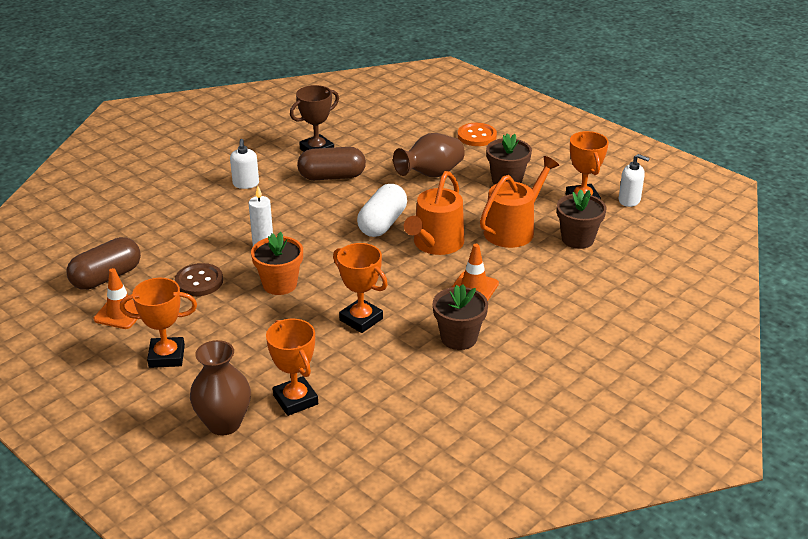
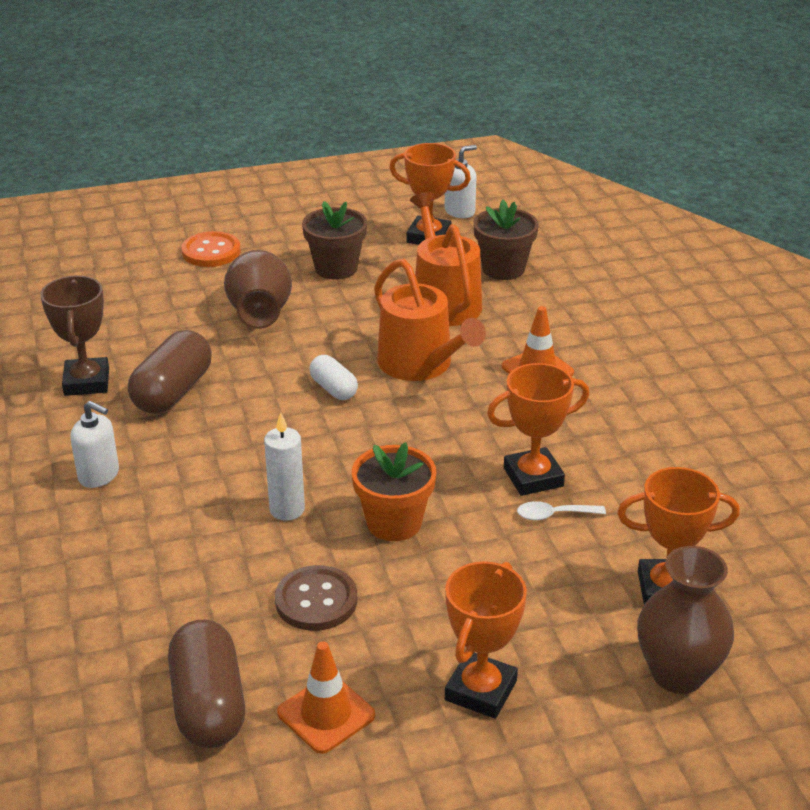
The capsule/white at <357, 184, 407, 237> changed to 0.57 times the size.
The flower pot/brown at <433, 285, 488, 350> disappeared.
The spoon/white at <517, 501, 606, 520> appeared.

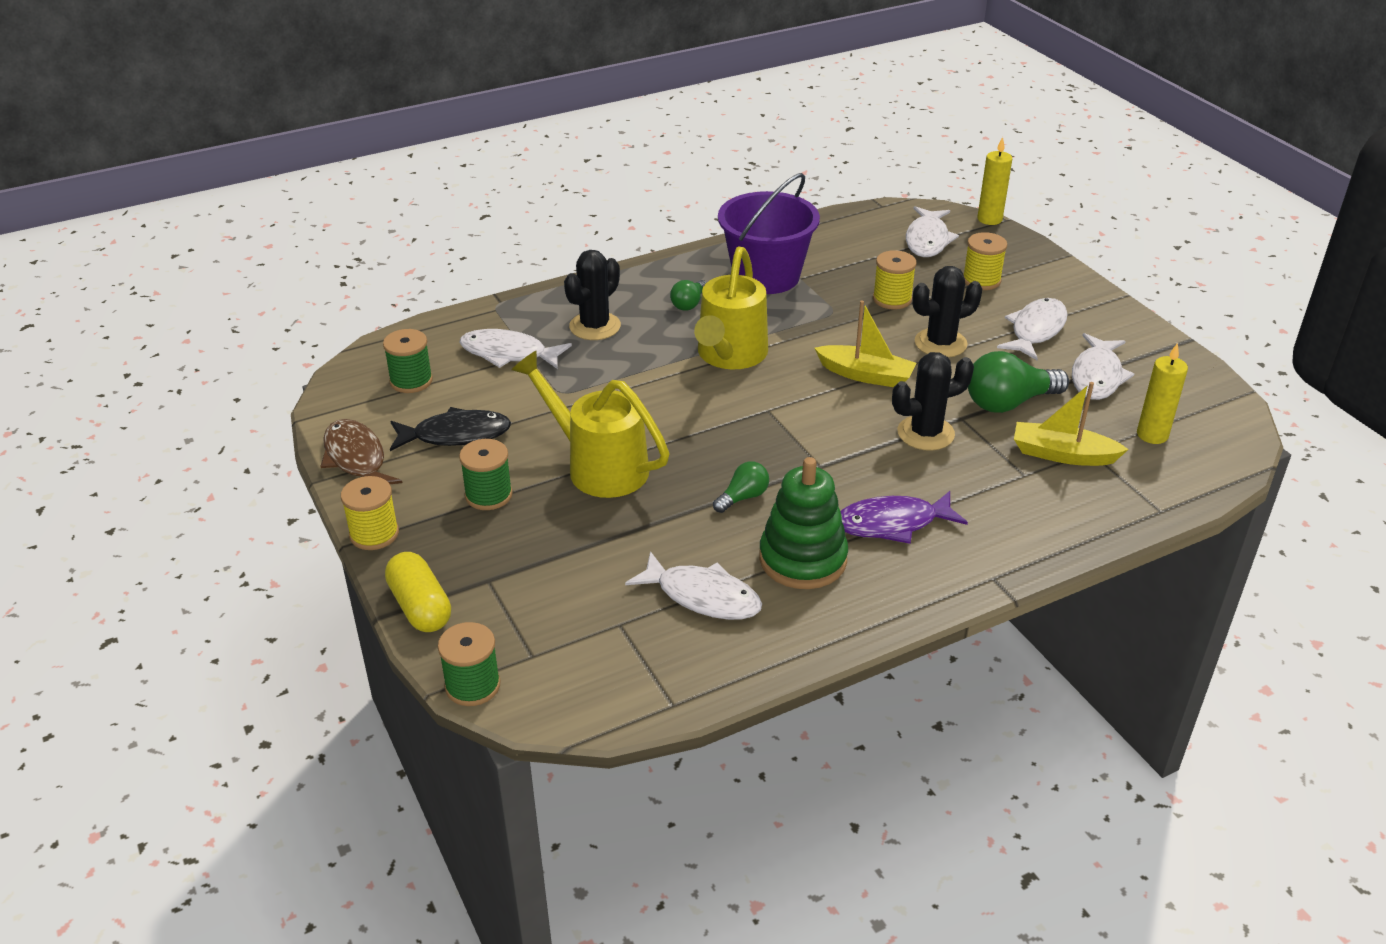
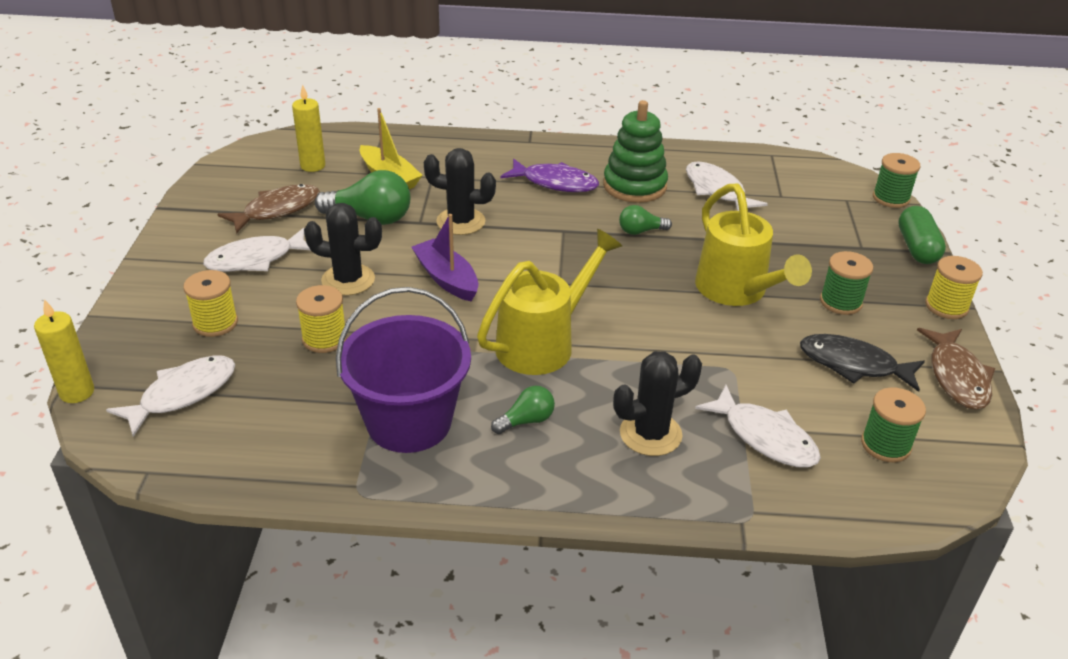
The capsule/yellow at <385, 552, 451, 632> became the capsule/green at <898, 206, 946, 264>.
The boat/yellow at <815, 301, 916, 387> became the boat/purple at <411, 214, 478, 302>.
The fish/white at <1072, 333, 1134, 400> became the fish/brown at <218, 184, 320, 234>.

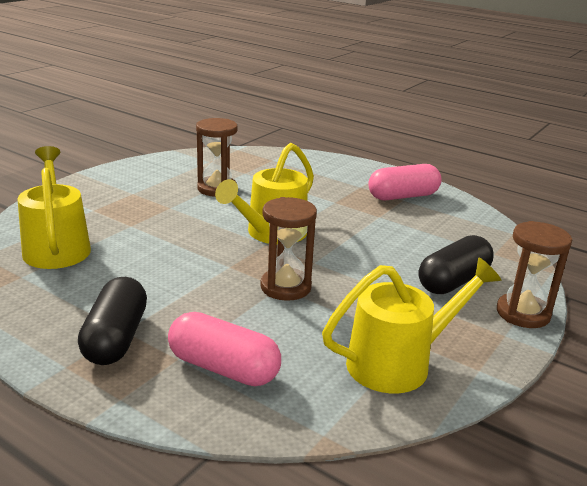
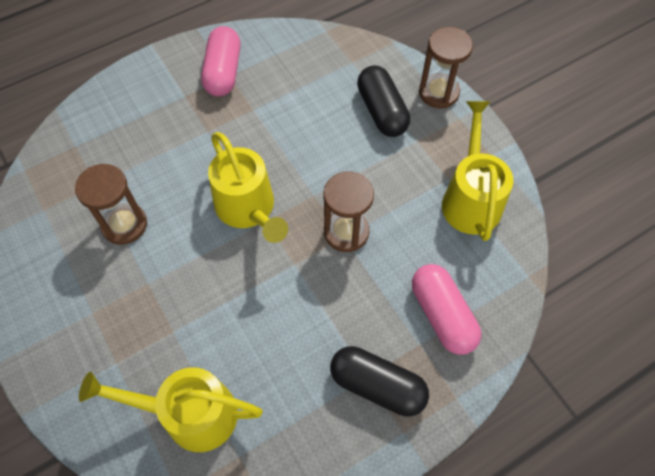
The capsule/pink at <168, 312, 281, 386> turned 75 degrees counterclockwise.

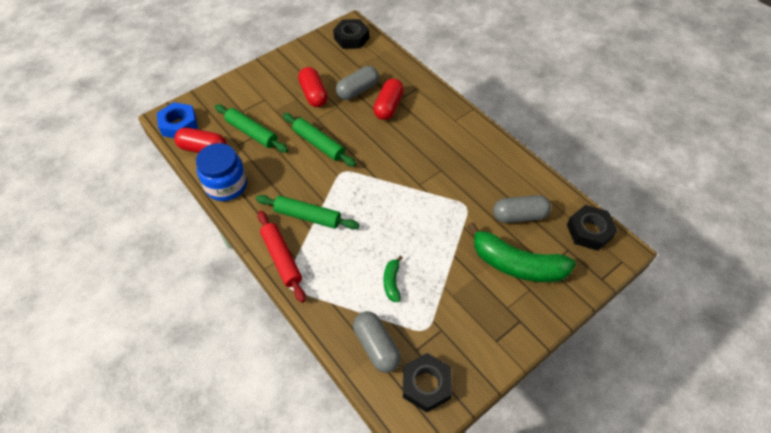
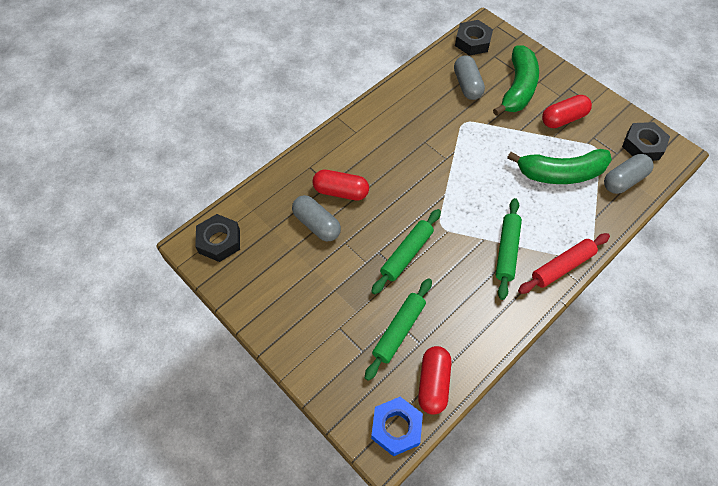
The jar/blue at <196, 143, 247, 201> disappeared.
The capsule/red moved from <298, 67, 328, 107> to <542, 95, 592, 128>.
The banana/green at <384, 255, 403, 302> changed to 2.20 times the size.

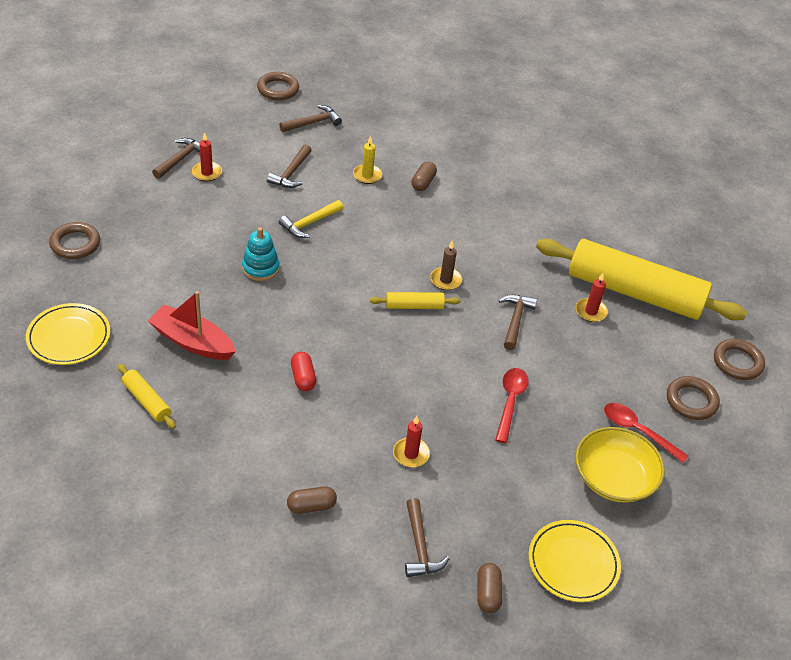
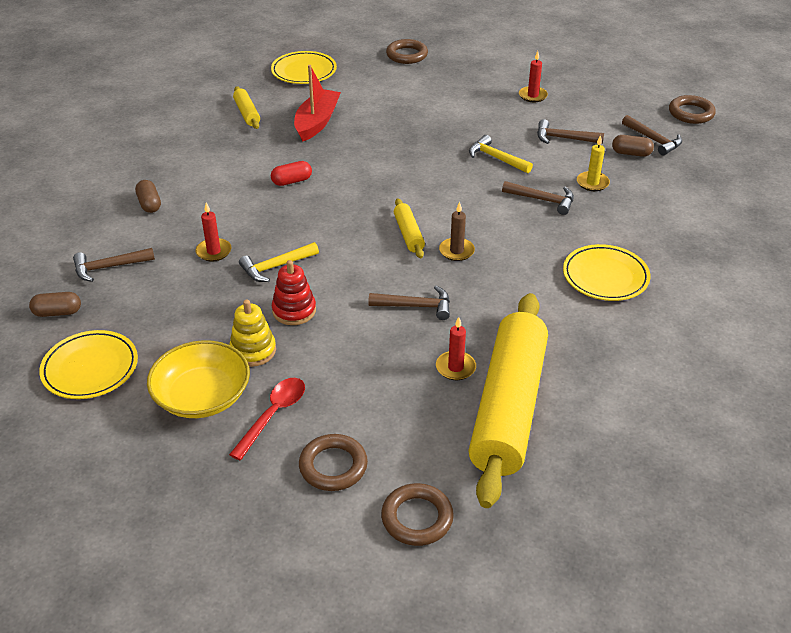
The rolling pin/yellow at <118, 364, 176, 429> turned 60 degrees counterclockwise.
The hammer/brown moved from <152, 138, 200, 179> to <502, 181, 574, 215>.
The stacking toy/turquoise at <242, 227, 280, 281> disappeared.
The capsule/brown moved from <412, 162, 437, 191> to <612, 135, 654, 157>.
The spoon/red at <495, 368, 529, 443> was replaced by the stacking toy/red at <272, 260, 316, 325>.
The stacking toy/yellow at <229, 300, 276, 367> appeared.
The hammer/yellow at <239, 242, 319, 282> appeared.
The plate/yellow at <563, 244, 650, 301> appeared.

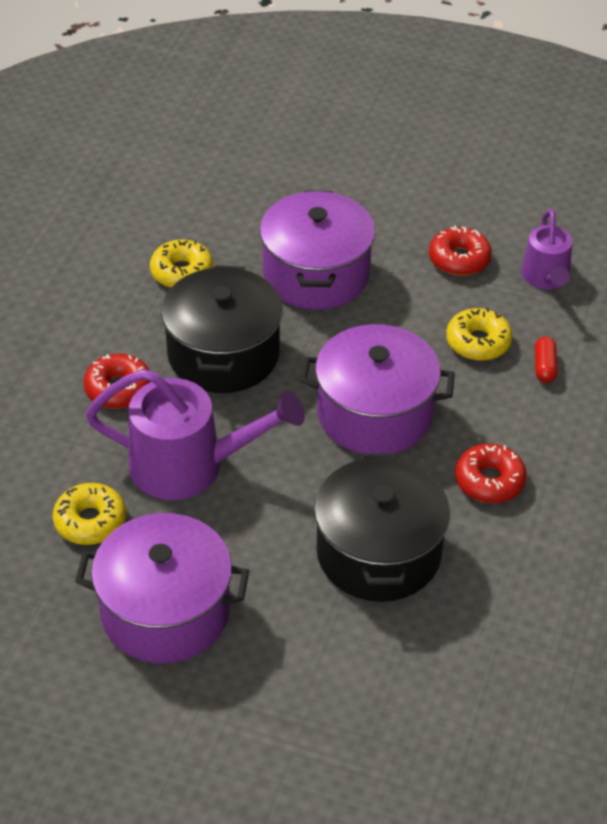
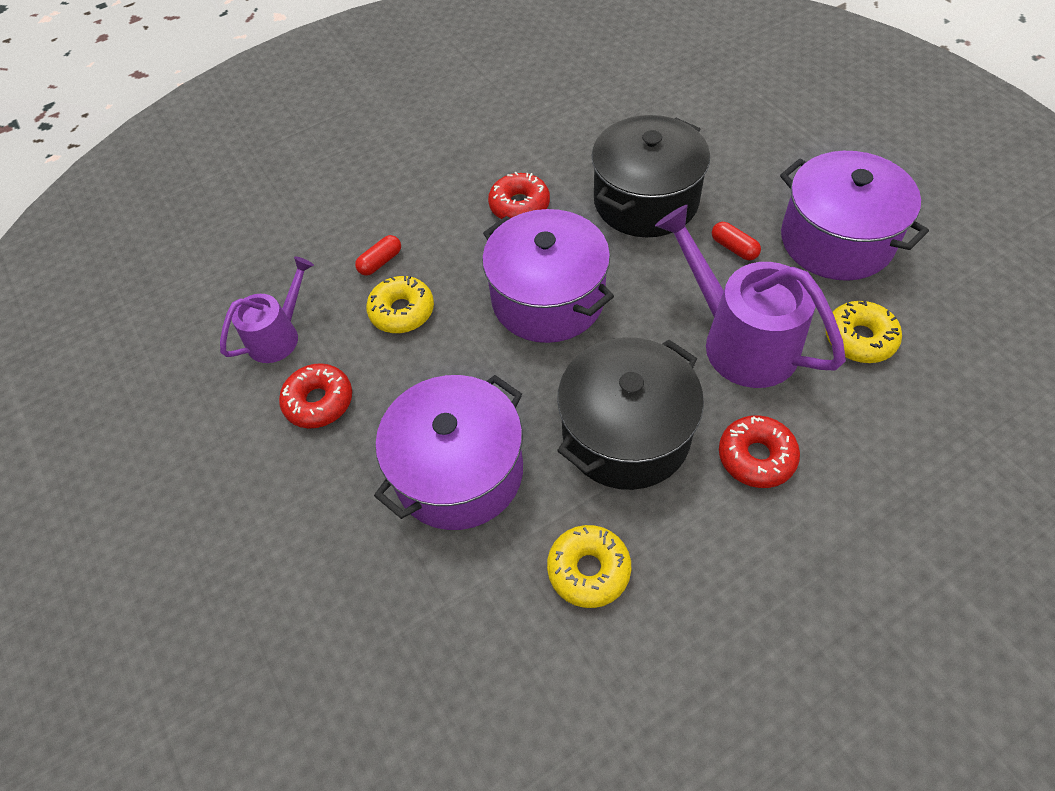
The capsule/red at <712, 222, 761, 260> appeared.

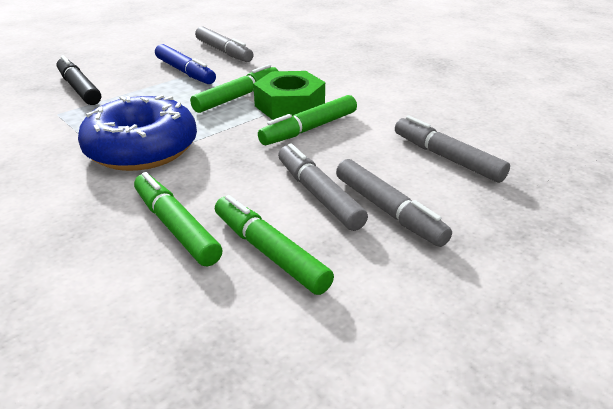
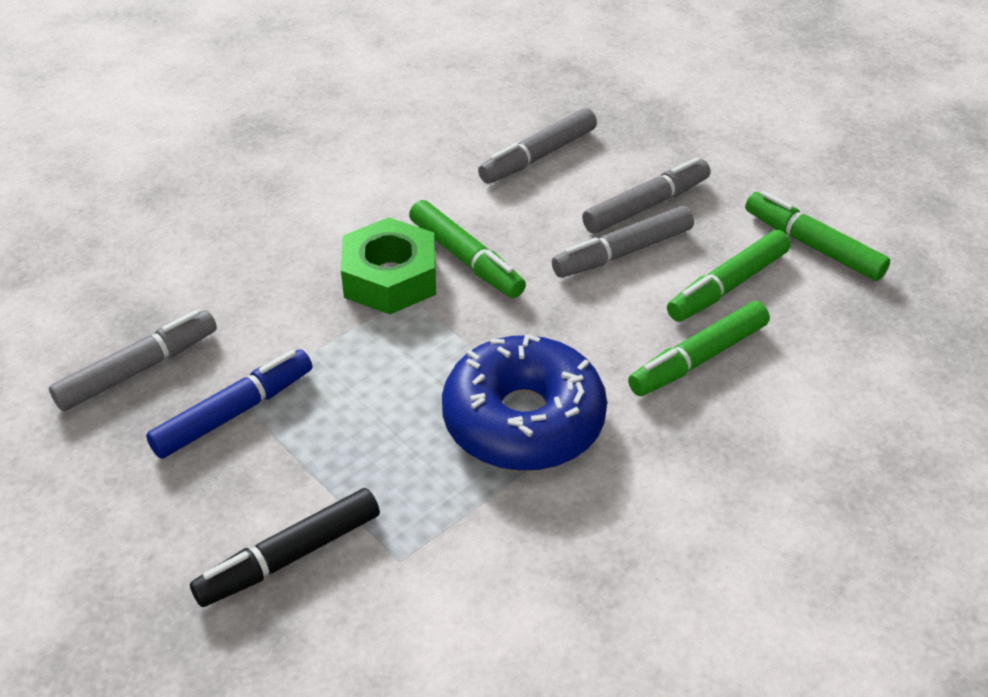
The marker/green moved from <190, 64, 278, 113> to <745, 191, 890, 281>.

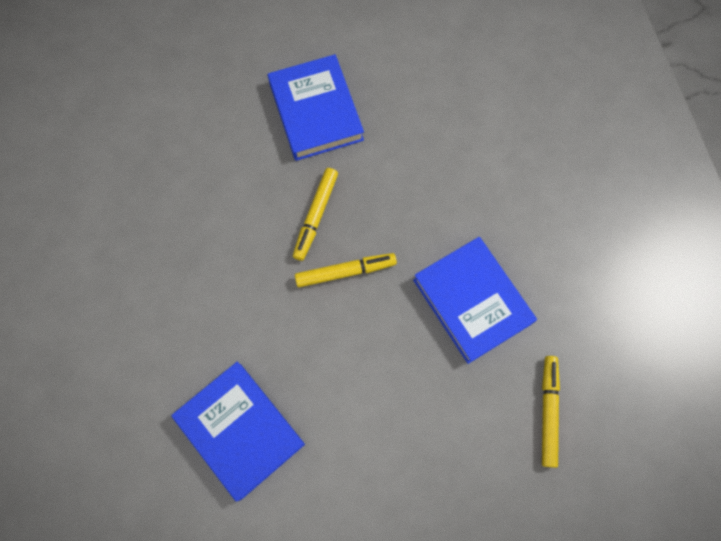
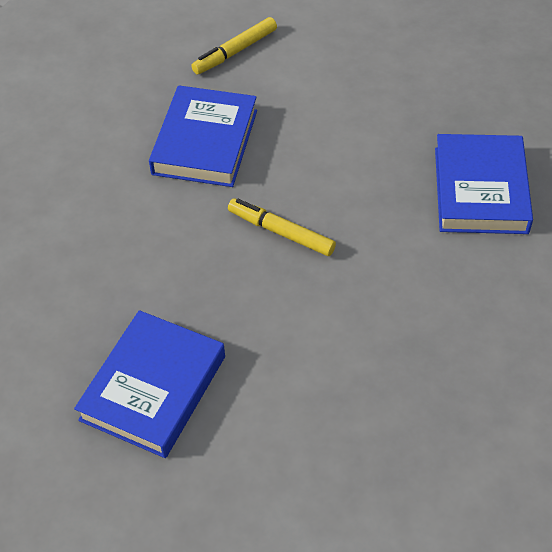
The marker/yellow at <293, 168, 338, 261> disappeared.

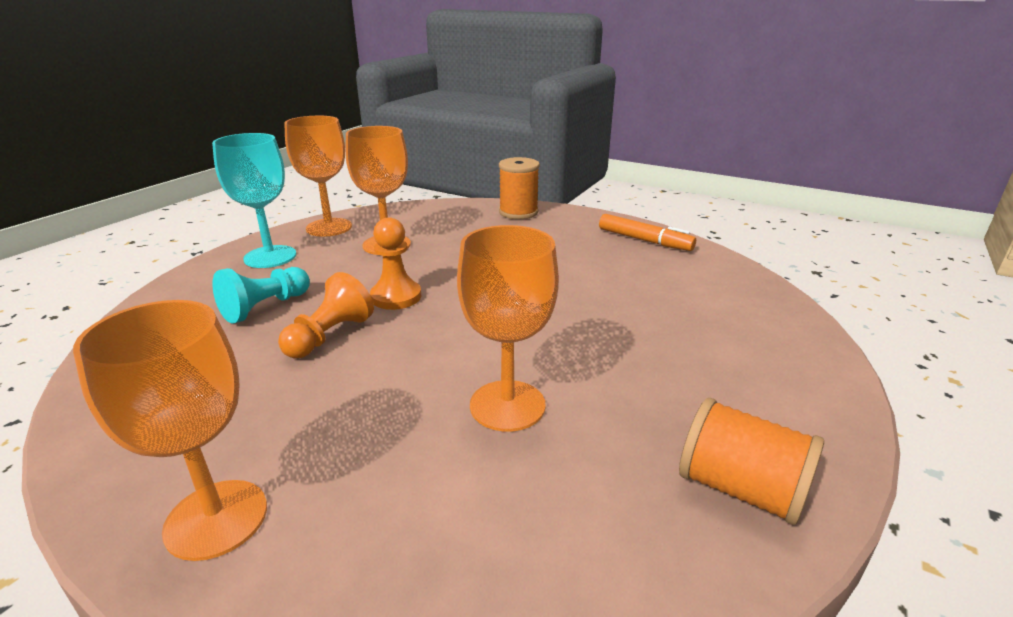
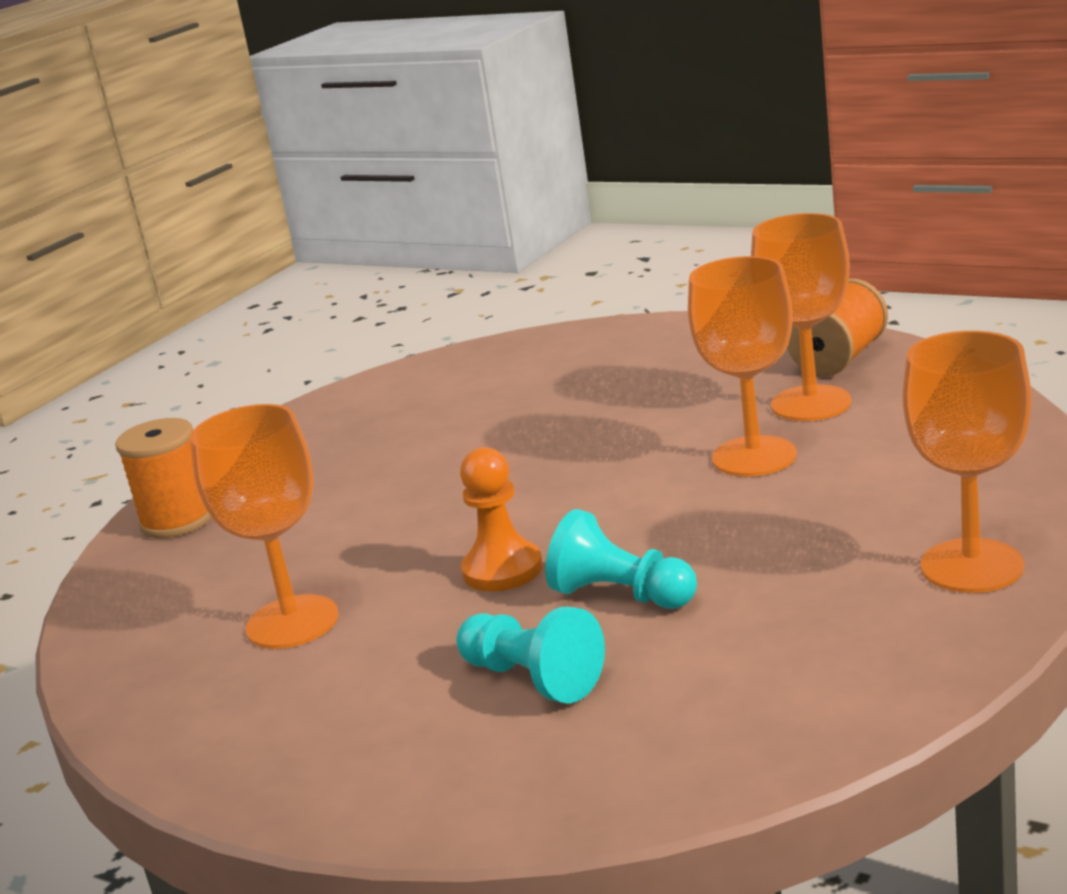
The goblet/turquoise at <212, 133, 296, 268> disappeared.
The pawn/orange at <278, 272, 374, 358> became the pawn/turquoise at <545, 509, 697, 609>.
The goblet/orange moved from <284, 116, 352, 237> to <751, 213, 851, 421>.
The marker/orange at <599, 214, 696, 251> disappeared.

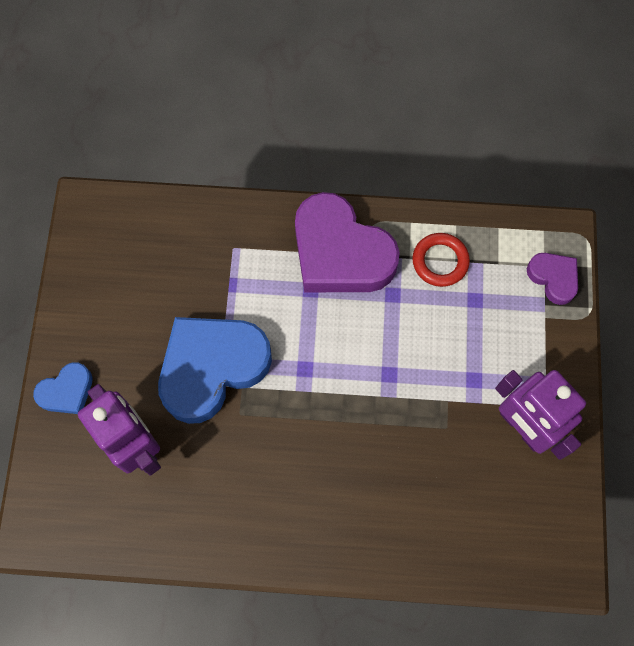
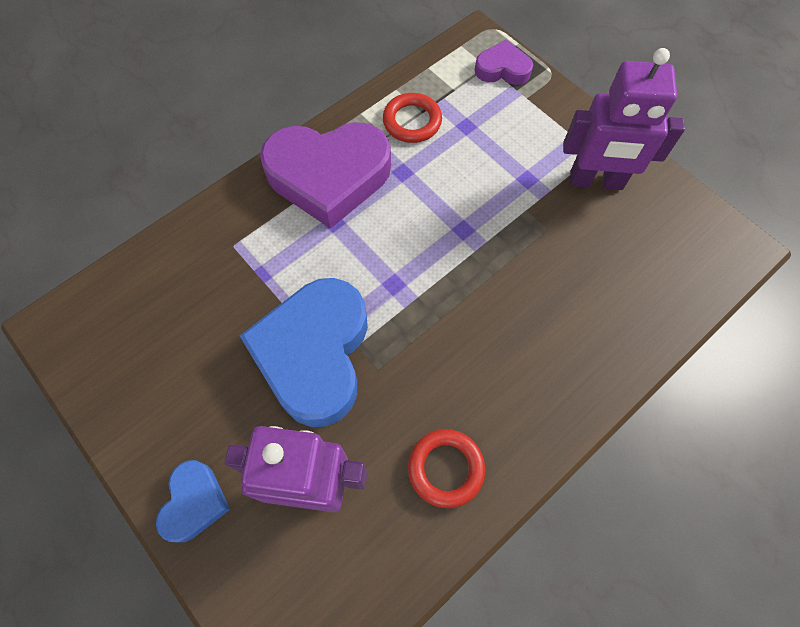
The ring/red at <408, 429, 485, 508> appeared.

